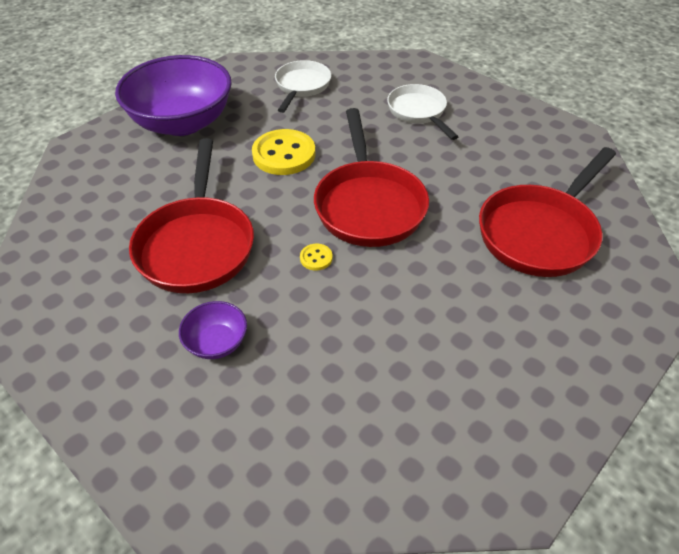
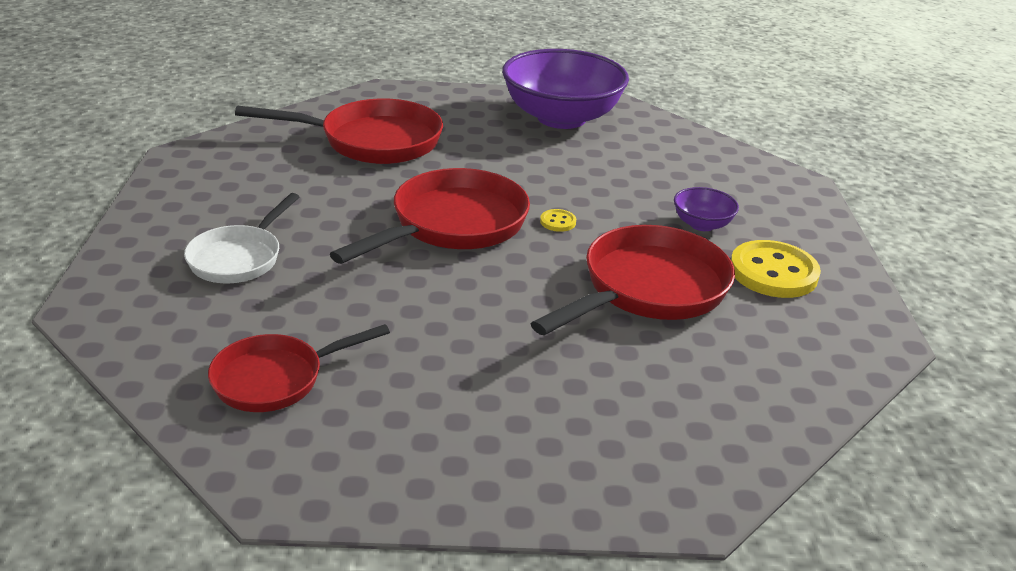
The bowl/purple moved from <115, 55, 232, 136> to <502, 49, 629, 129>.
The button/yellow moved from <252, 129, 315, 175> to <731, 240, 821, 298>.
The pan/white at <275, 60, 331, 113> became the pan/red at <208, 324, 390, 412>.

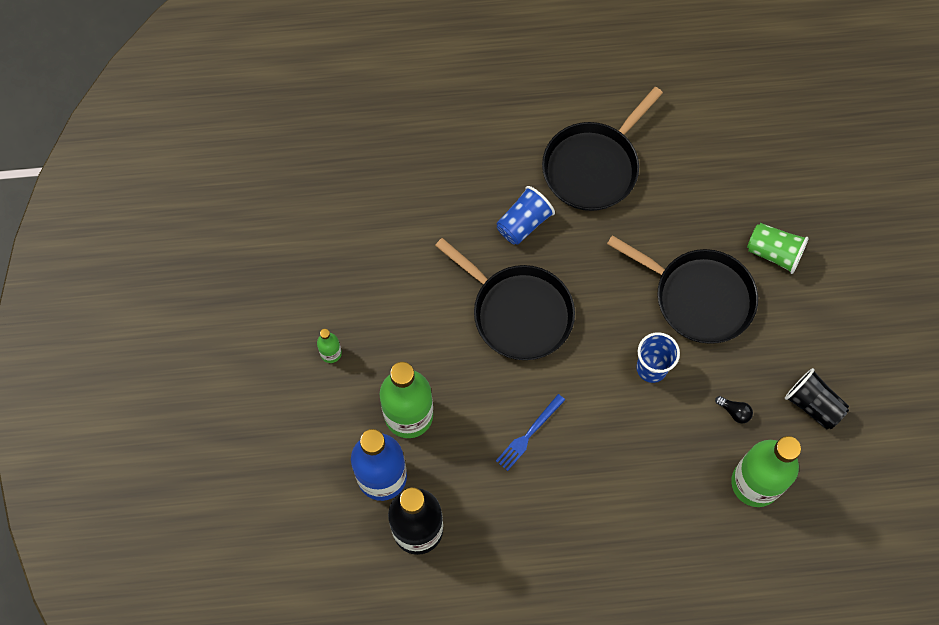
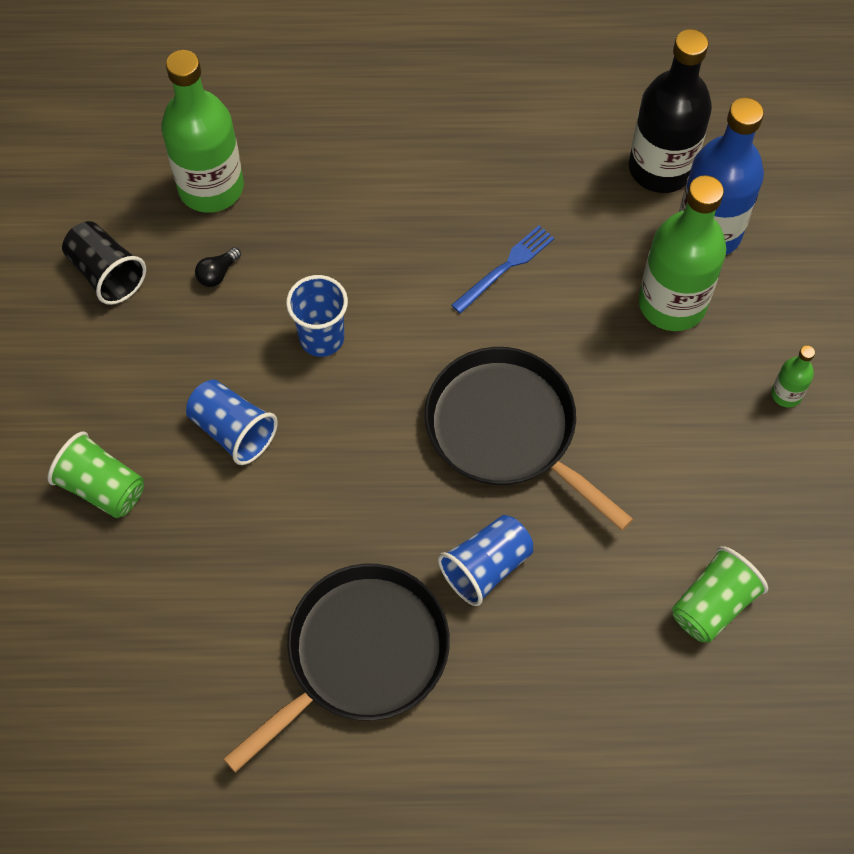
The pan/black at <607, 235, 758, 344> was replaced by the cup/blue at <186, 379, 278, 465>.
The light bulb/black at <715, 396, 753, 423> turned 90 degrees counterclockwise.
The cup/green at <672, 546, 768, 643> appeared.

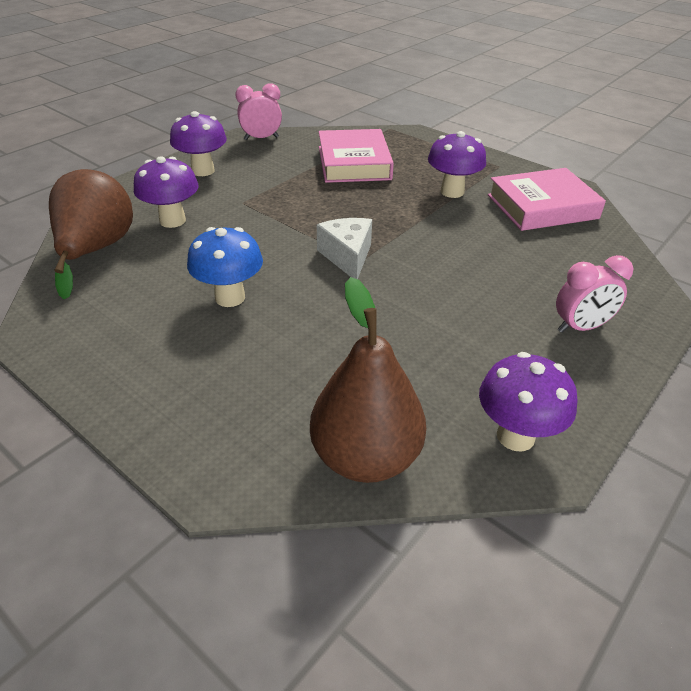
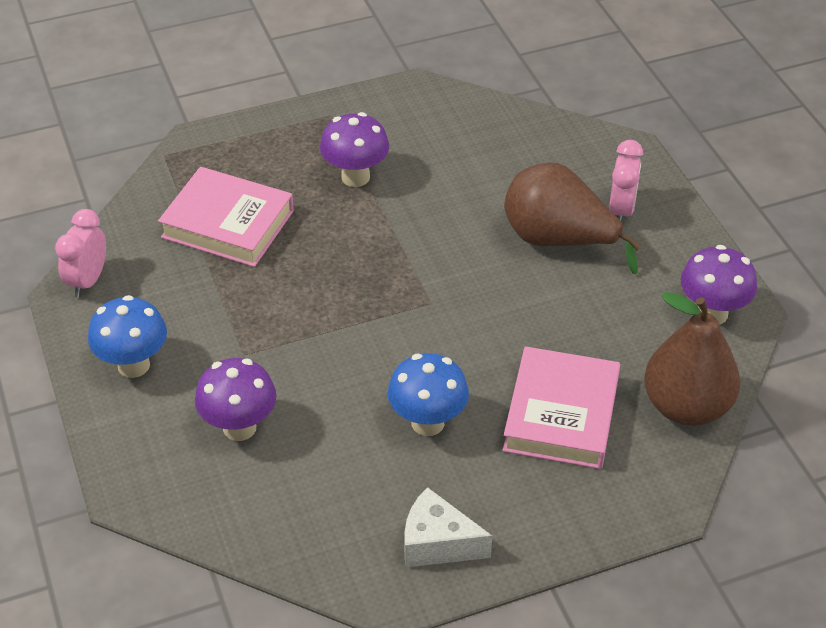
The pear/brown moved from <49, 169, 133, 299> to <504, 163, 642, 274>.
The mushroom/purple at <170, 111, 227, 176> became the mushroom/blue at <88, 295, 167, 378>.
The cheese/white moved from <317, 218, 372, 279> to <404, 487, 492, 568>.
The book/pink moved from <488, 168, 606, 231> to <503, 346, 620, 469>.

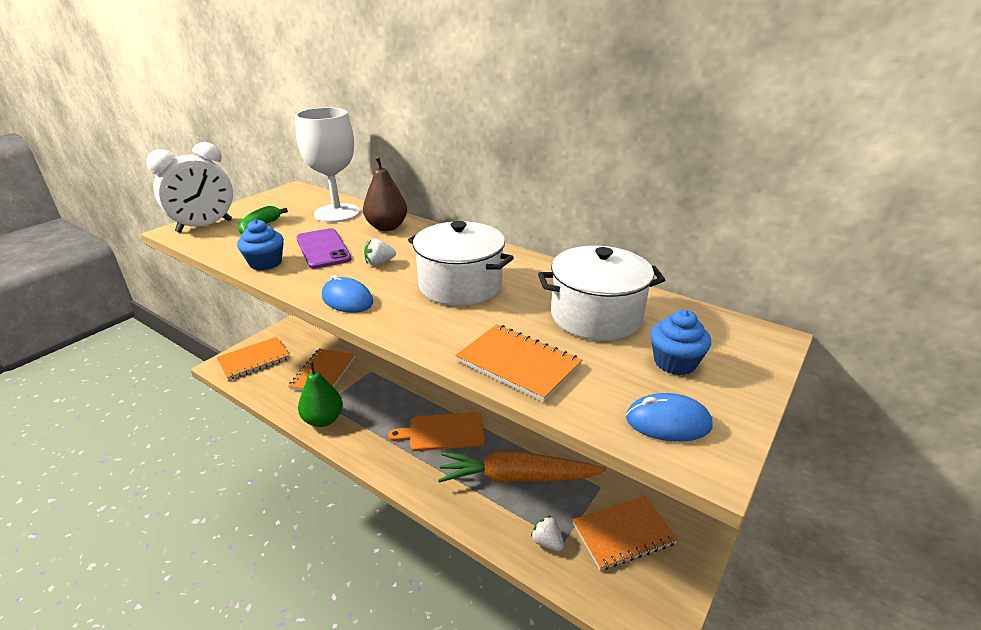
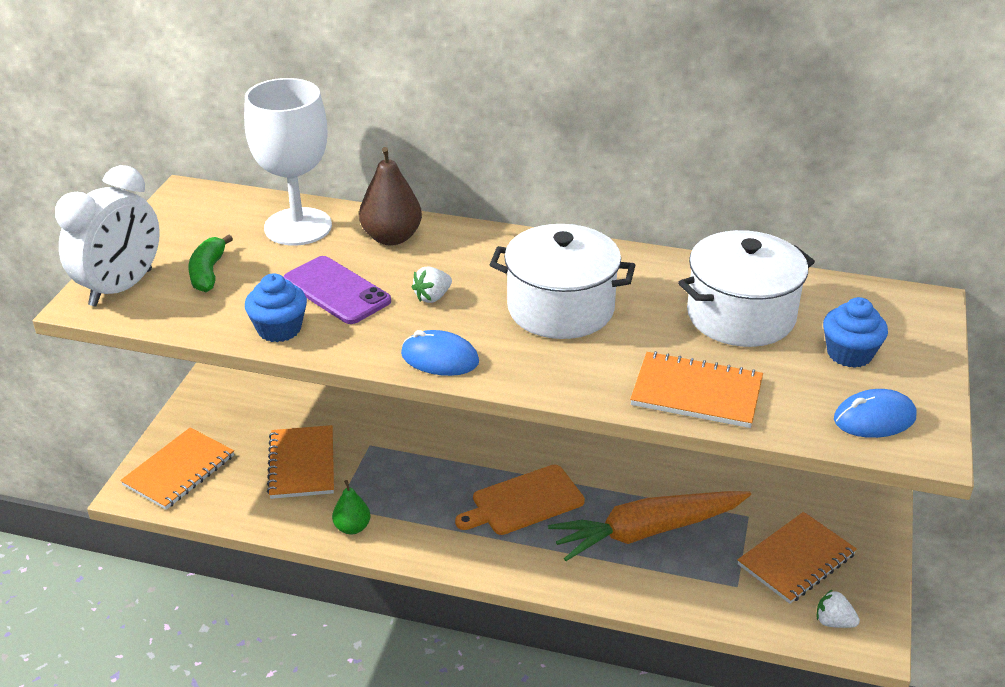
The pear/green at <298, 362, 343, 427> changed to 0.62 times the size.
The strawberry/white moved from <531, 516, 564, 551> to <817, 589, 860, 628>.

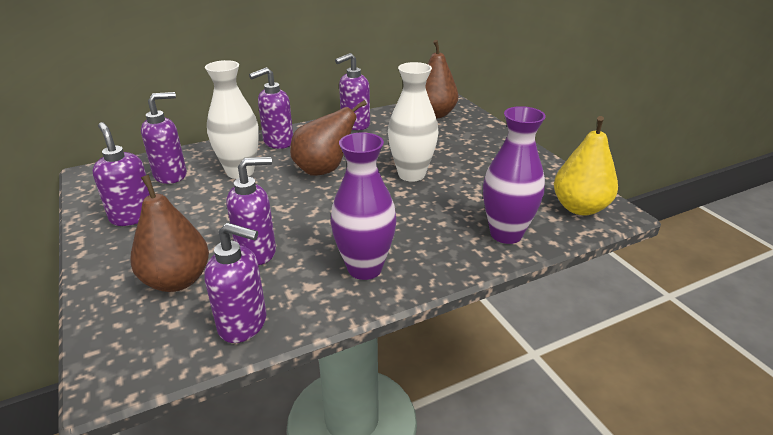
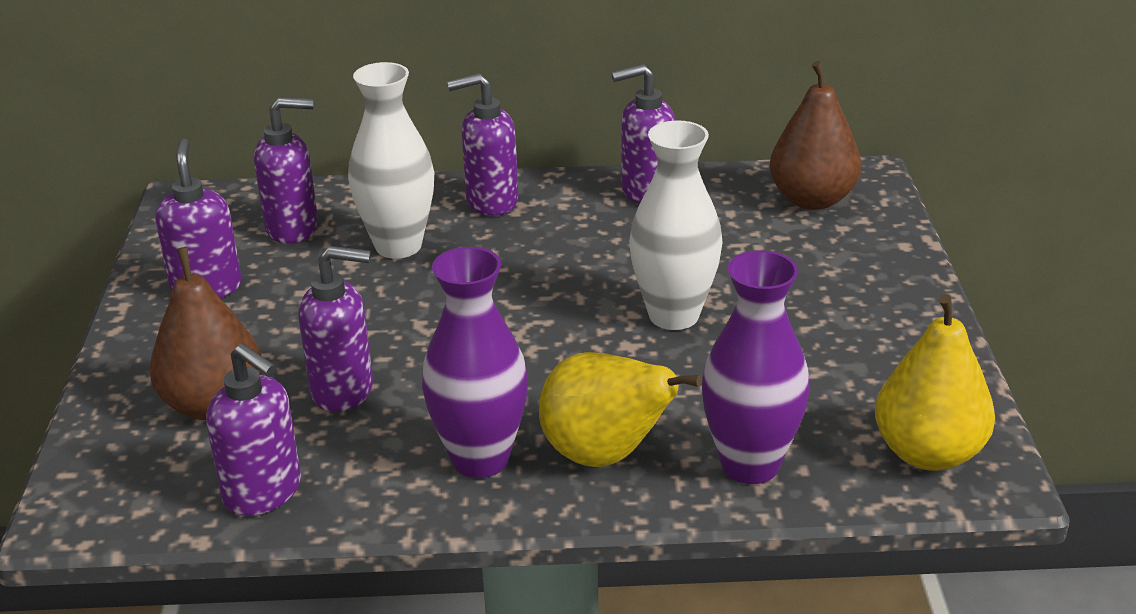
The pear/brown at <290, 100, 367, 176> disappeared.
The pear/yellow at <539, 352, 702, 467> appeared.

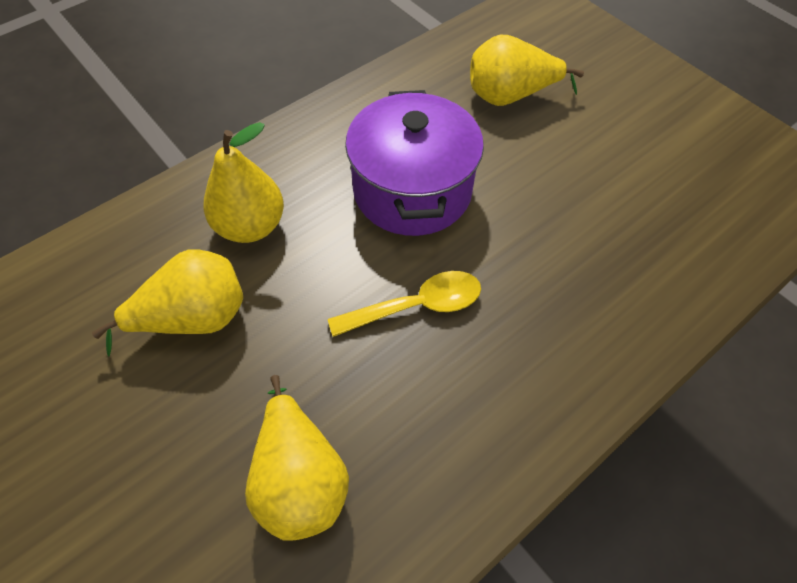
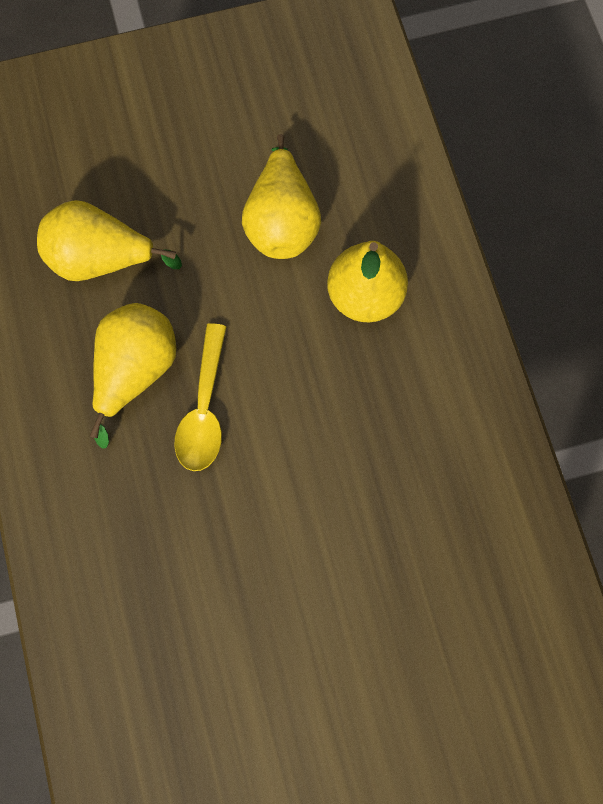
The pot/purple at <345, 90, 484, 236> disappeared.
The pear/yellow moved from <470, 35, 584, 106> to <90, 303, 176, 449>.

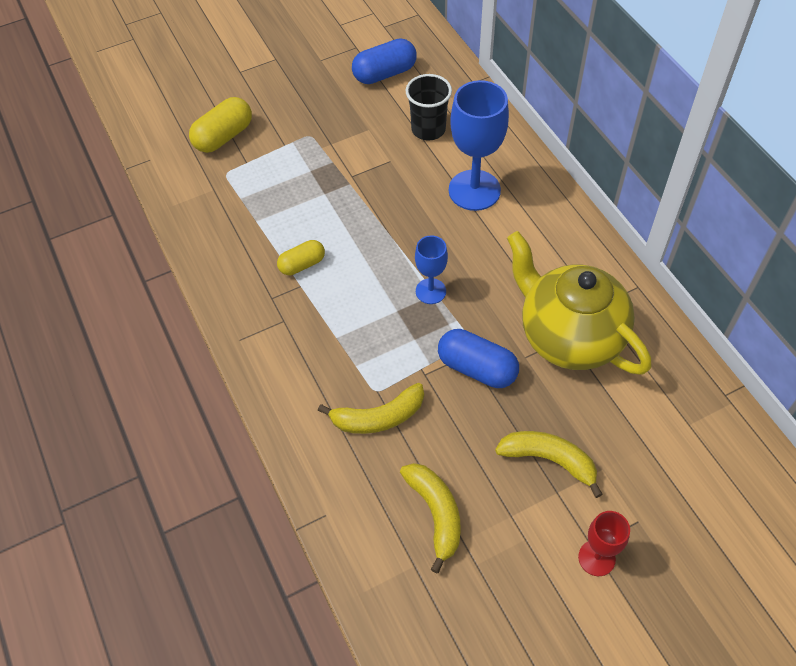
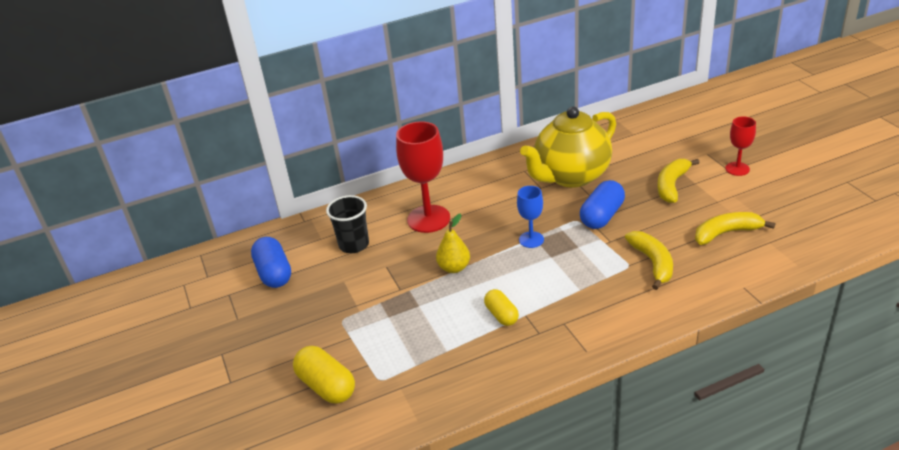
The goblet/blue at <449, 80, 509, 211> became the goblet/red at <396, 121, 450, 233>.
The pear/yellow at <436, 213, 470, 273> appeared.

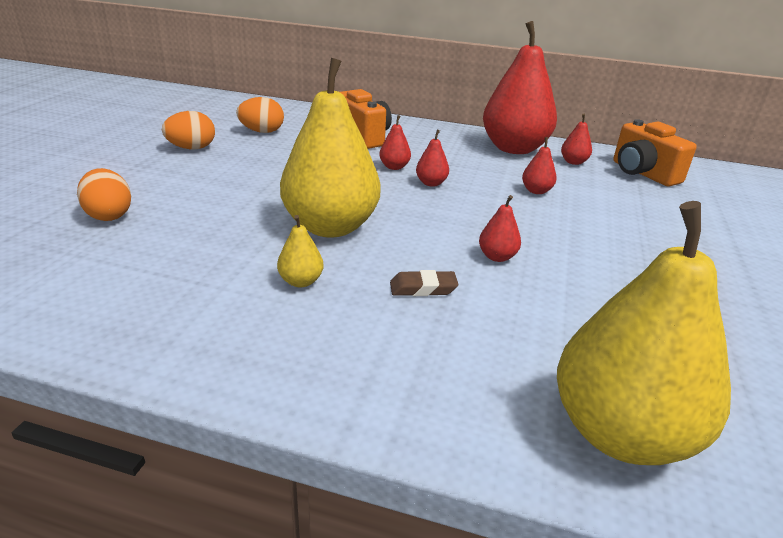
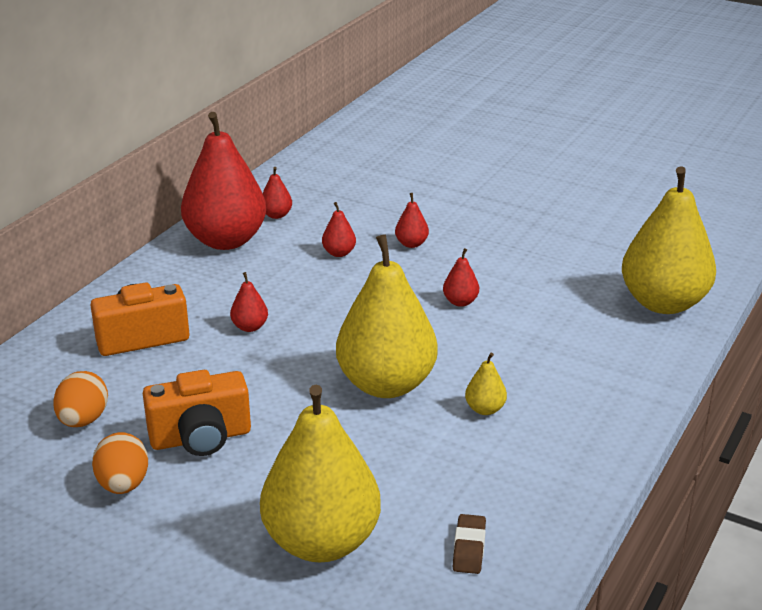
The egg/orange at <77, 168, 131, 221> was replaced by the pear/yellow at <260, 385, 381, 562>.
The eraser/brown moved from <390, 270, 458, 296> to <453, 514, 486, 574>.
The pear/red moved from <416, 129, 449, 187> to <395, 193, 429, 248>.
The camera/orange moved from <613, 119, 696, 187> to <142, 370, 251, 456>.

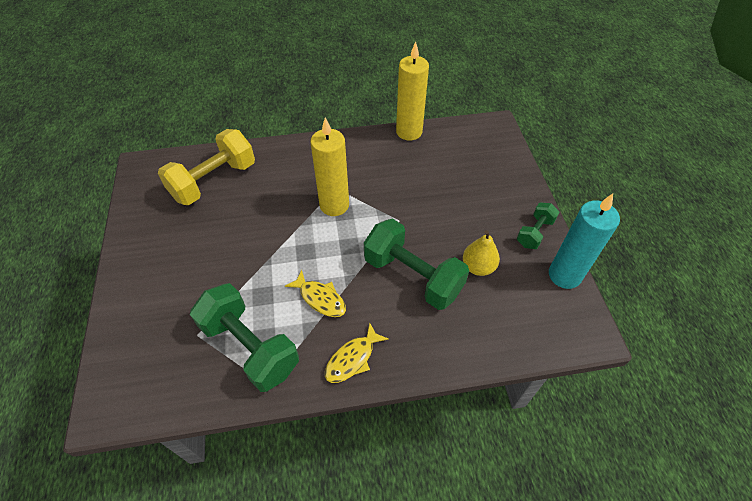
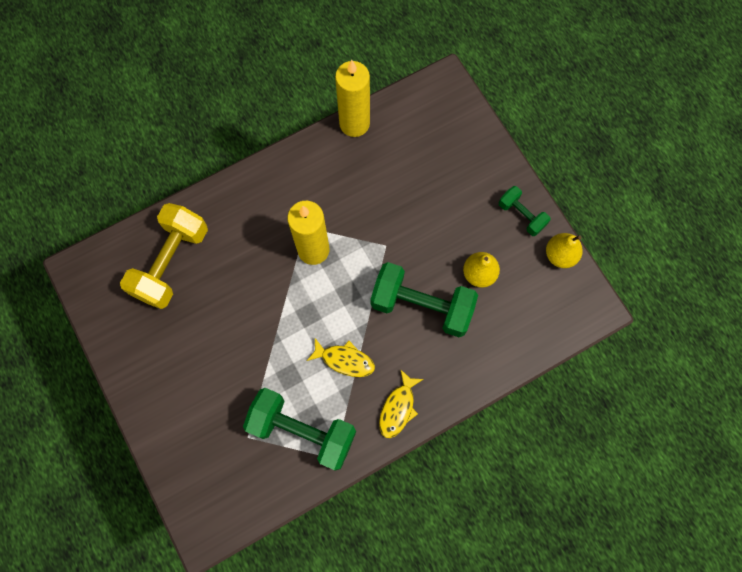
The dumbbell/green at <517, 203, 560, 249> turned 60 degrees counterclockwise.
The candle/turquoise at <549, 193, 620, 289> was replaced by the pear/yellow at <546, 233, 583, 268>.

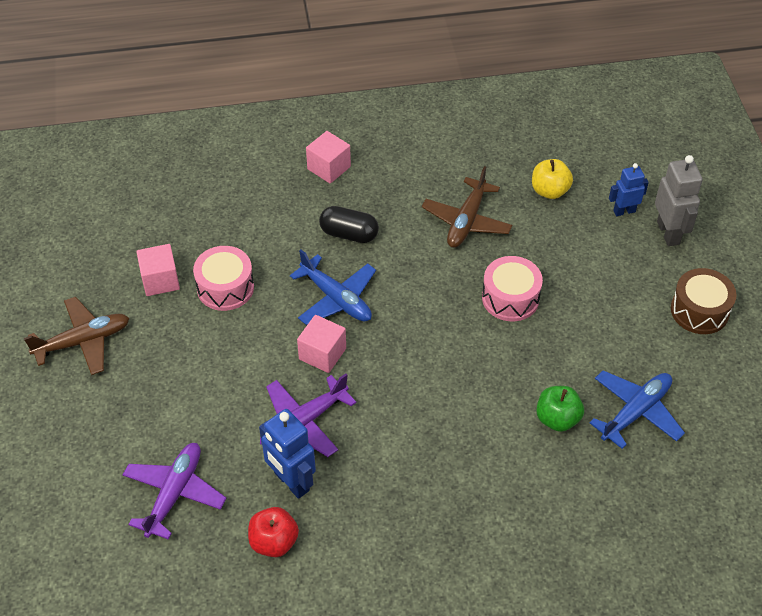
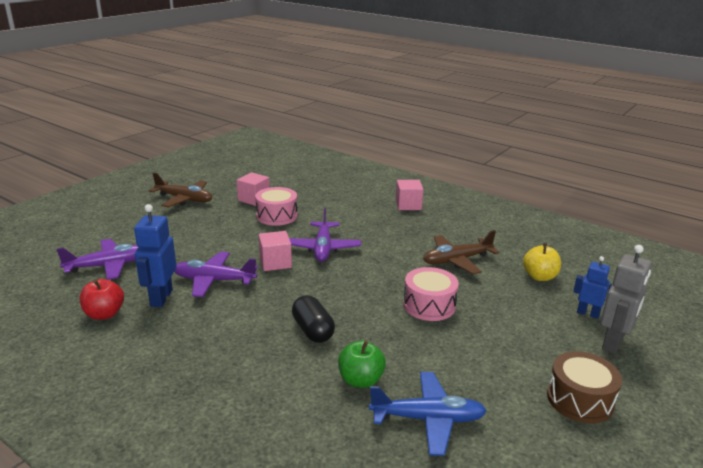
The plane/blue at <290, 250, 376, 325> became the plane/purple at <289, 207, 361, 262>.
The capsule/black moved from <319, 206, 379, 243> to <292, 295, 335, 343>.

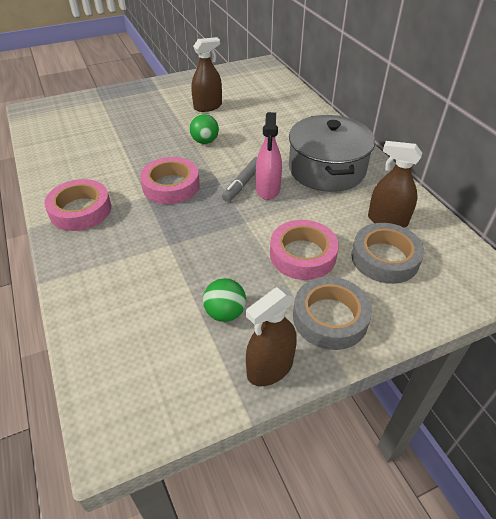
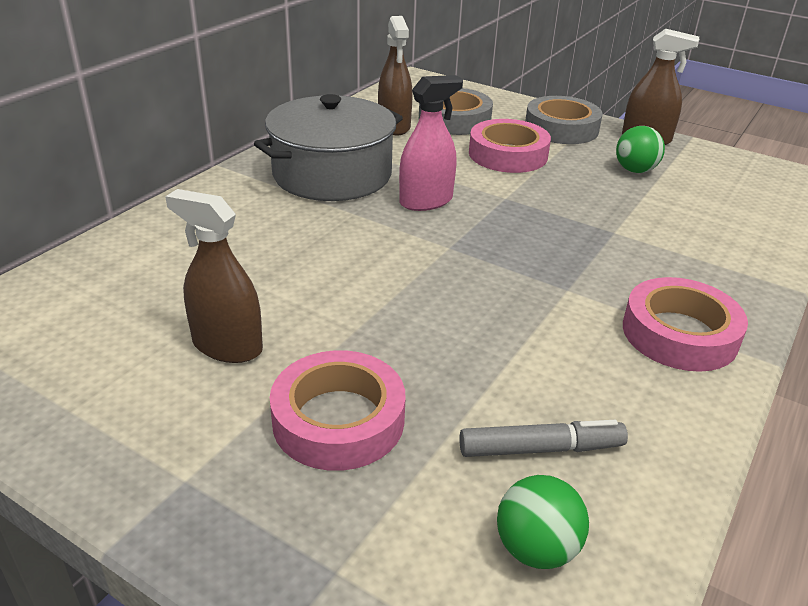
The tape/pink moved from <140, 157, 200, 204> to <270, 350, 406, 471>.
The ball/green moved from <190, 114, 219, 144> to <497, 475, 589, 569>.
The marker/grey moved from <222, 157, 257, 202> to <459, 420, 628, 457>.

